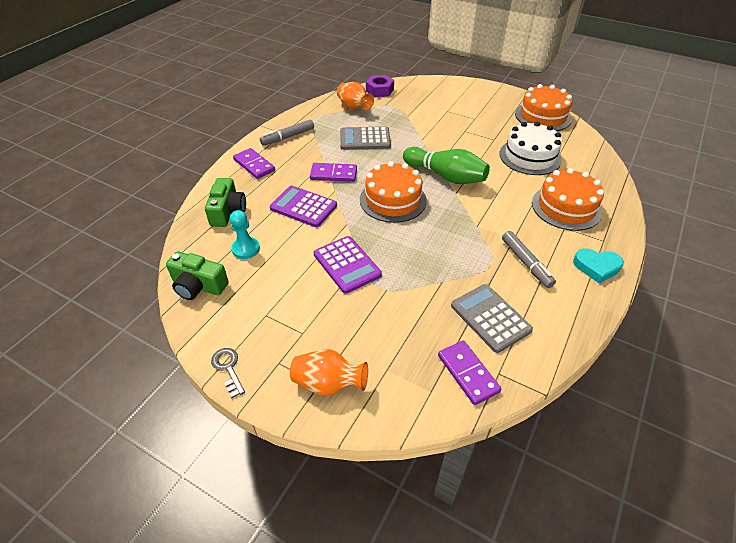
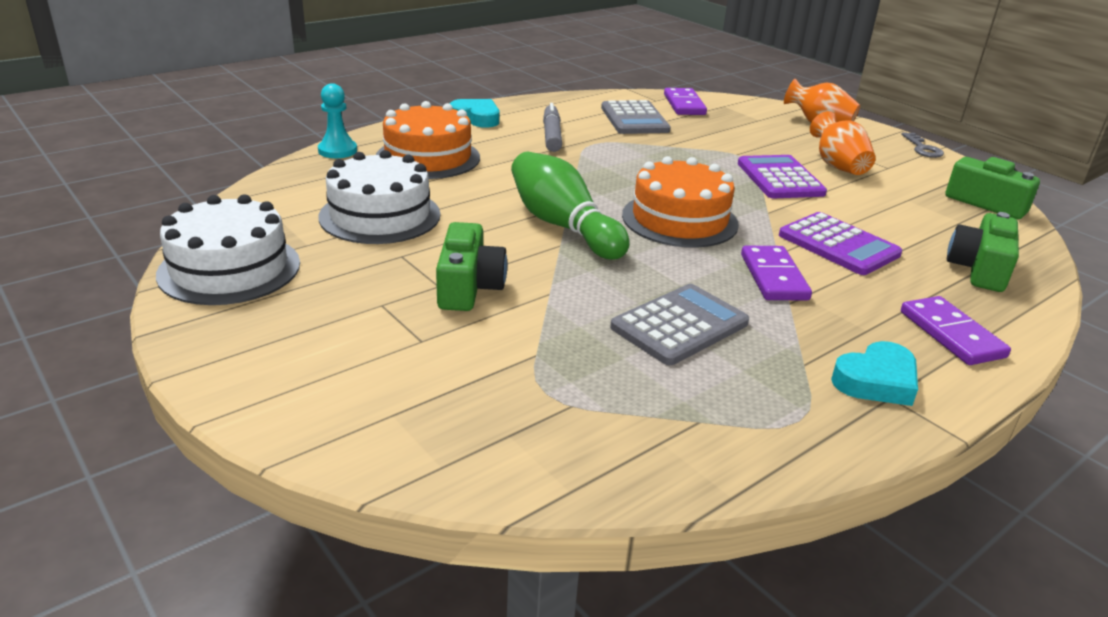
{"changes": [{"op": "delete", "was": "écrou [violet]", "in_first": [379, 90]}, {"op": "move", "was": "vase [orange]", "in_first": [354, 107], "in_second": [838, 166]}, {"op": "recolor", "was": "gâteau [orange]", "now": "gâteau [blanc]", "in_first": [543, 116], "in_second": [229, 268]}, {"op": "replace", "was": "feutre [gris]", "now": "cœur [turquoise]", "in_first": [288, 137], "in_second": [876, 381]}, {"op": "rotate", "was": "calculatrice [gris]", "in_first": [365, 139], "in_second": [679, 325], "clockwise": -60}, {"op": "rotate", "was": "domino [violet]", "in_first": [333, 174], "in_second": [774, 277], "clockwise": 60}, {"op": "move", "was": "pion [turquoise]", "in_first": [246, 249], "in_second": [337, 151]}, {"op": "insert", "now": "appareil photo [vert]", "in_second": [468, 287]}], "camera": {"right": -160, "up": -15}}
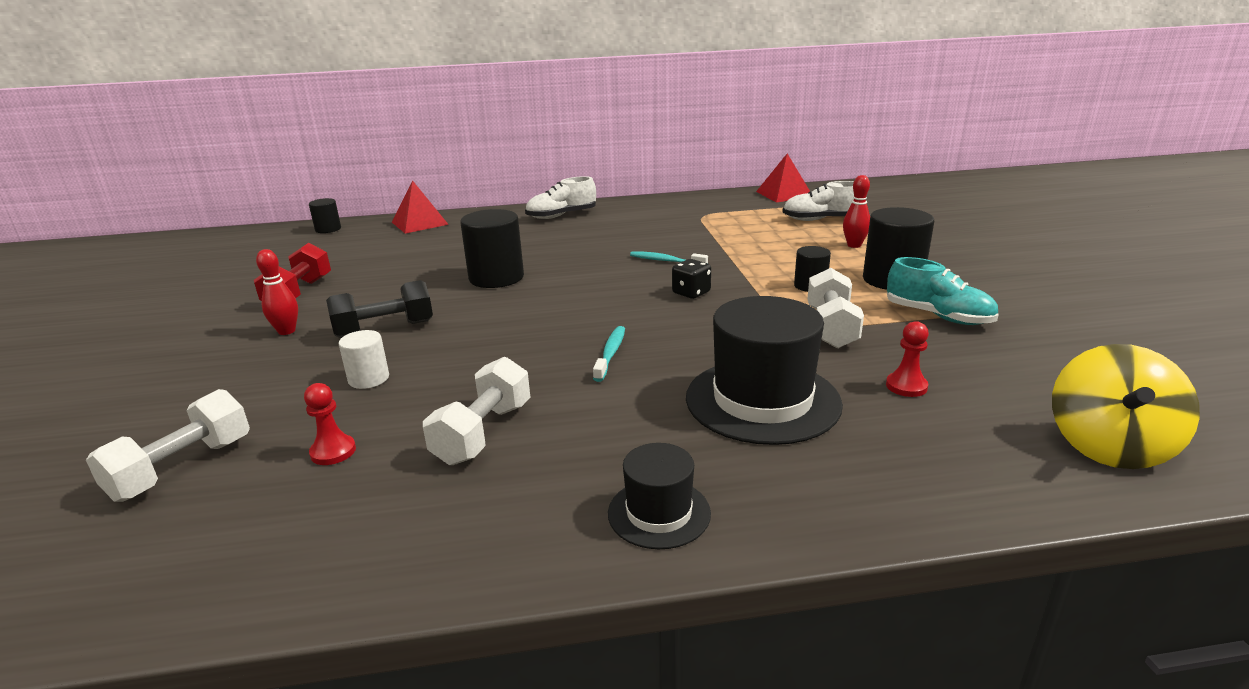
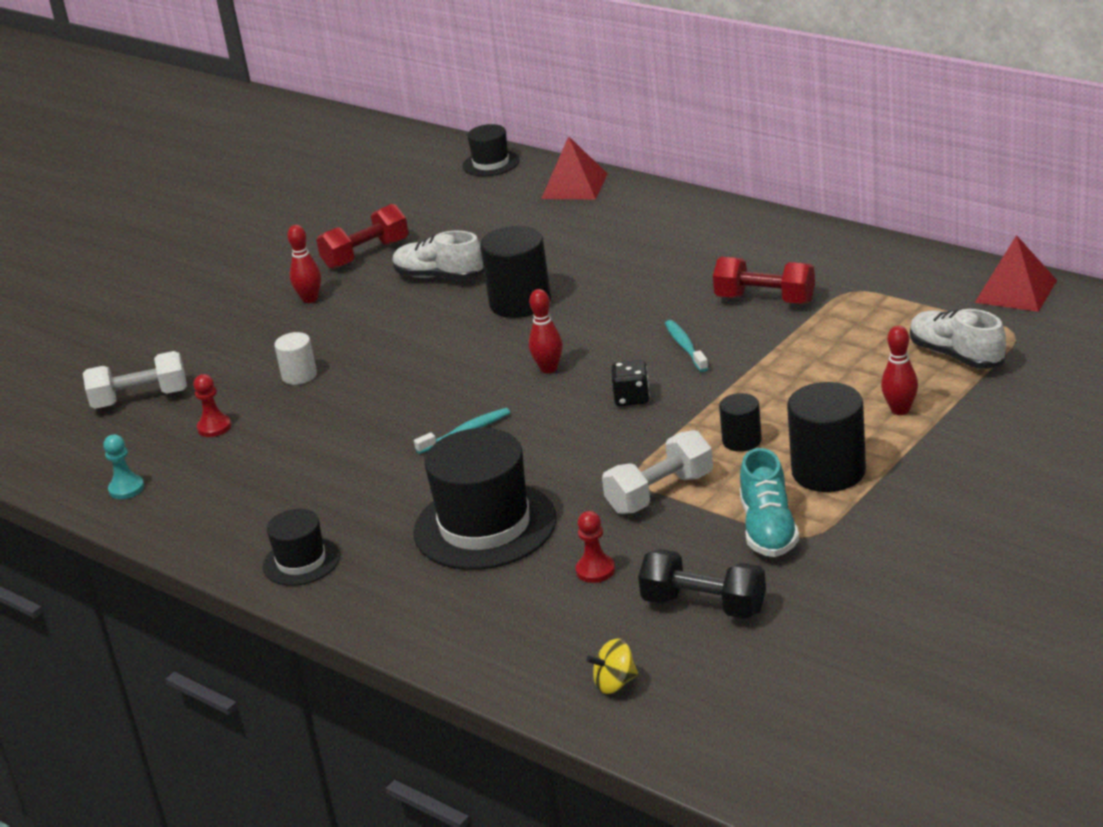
{"changes": [{"op": "move", "was": "chaussure [blanc]", "in_first": [561, 216], "in_second": [440, 276]}, {"op": "replace", "was": "cylindre [noir]", "now": "chapeau [noir]", "in_first": [328, 229], "in_second": [491, 163]}, {"op": "move", "was": "haltère [noir]", "in_first": [385, 329], "in_second": [704, 605]}, {"op": "resize", "was": "toupie [jaune]", "in_first": [1109, 446], "in_second": [615, 683], "ratio": 0.5}, {"op": "delete", "was": "haltère [blanc]", "in_first": [483, 433]}, {"op": "insert", "now": "haltère [rouge]", "in_second": [765, 299]}, {"op": "insert", "now": "quille [rouge]", "in_second": [549, 369]}, {"op": "insert", "now": "pion [turquoise]", "in_second": [126, 489]}], "camera": {"right": 50, "up": 5}}
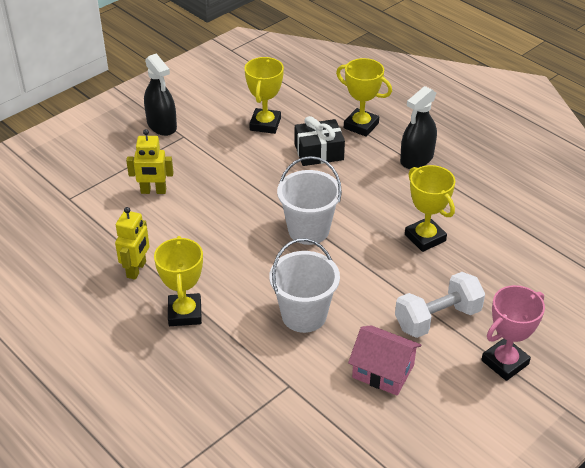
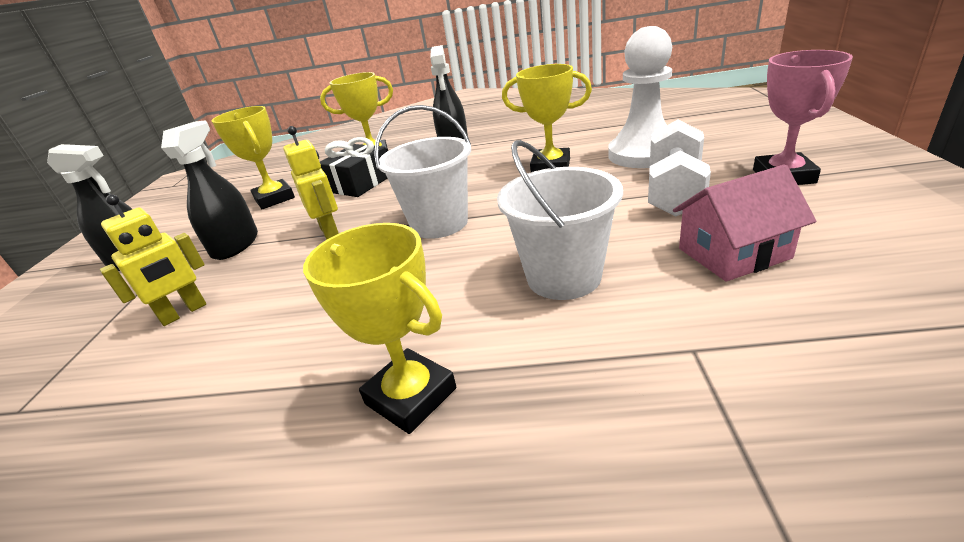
{"changes": [{"op": "move", "was": "robot [jaune]", "in_first": [136, 269], "in_second": [330, 231]}, {"op": "insert", "now": "pion [blanc]", "in_second": [643, 154]}, {"op": "insert", "now": "vaporisateur [noir]", "in_second": [235, 245]}], "camera": {"right": -40, "up": -10}}
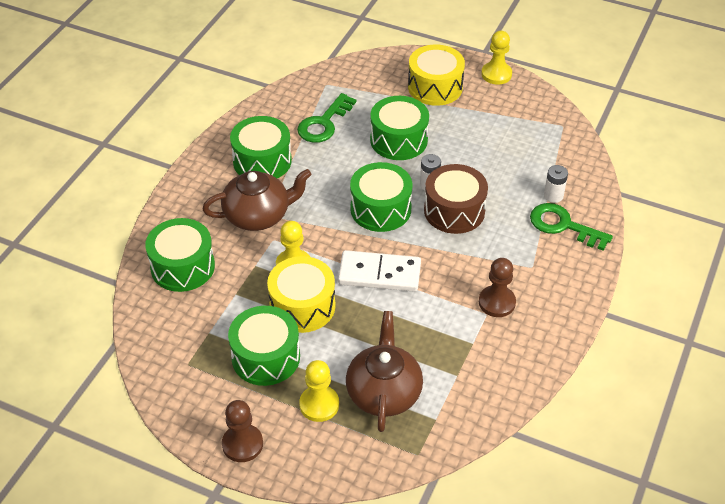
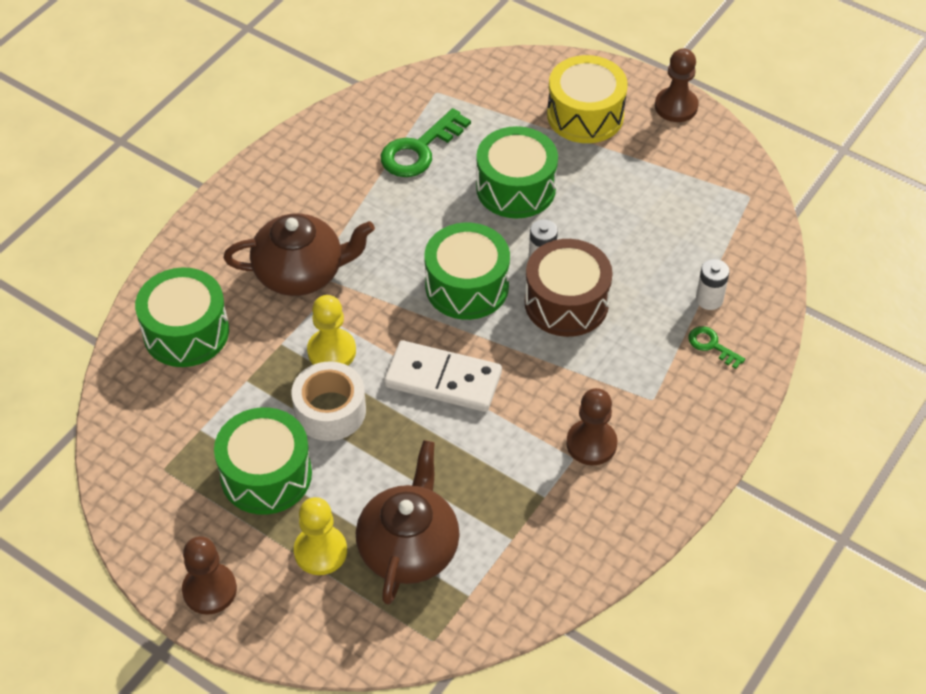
{"changes": [{"op": "recolor", "was": "pion [jaune]", "now": "pion [marron]", "in_first": [496, 74], "in_second": [676, 106]}, {"op": "delete", "was": "tambour [vert]", "in_first": [262, 161]}, {"op": "resize", "was": "clé [vert]", "in_first": [563, 226], "in_second": [712, 345], "ratio": 0.53}, {"op": "replace", "was": "tambour [jaune]", "now": "ruban adhésif [blanc]", "in_first": [302, 306], "in_second": [330, 410]}], "camera": {"right": 10, "up": 5}}
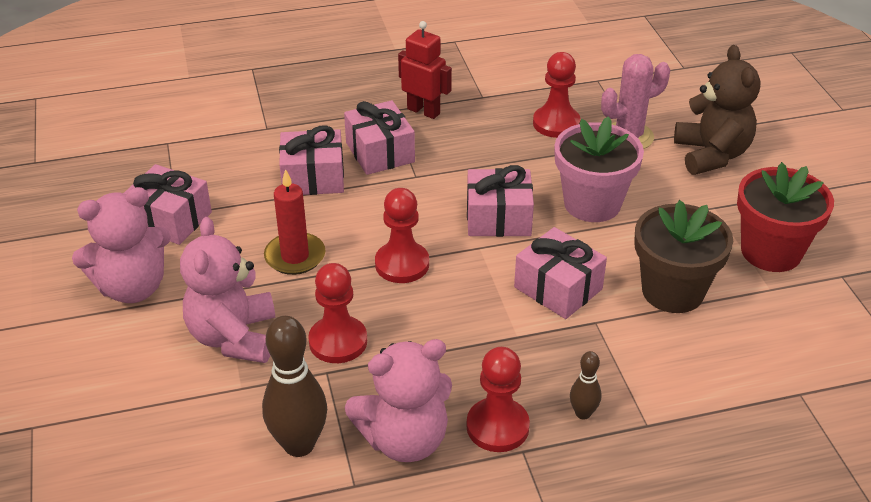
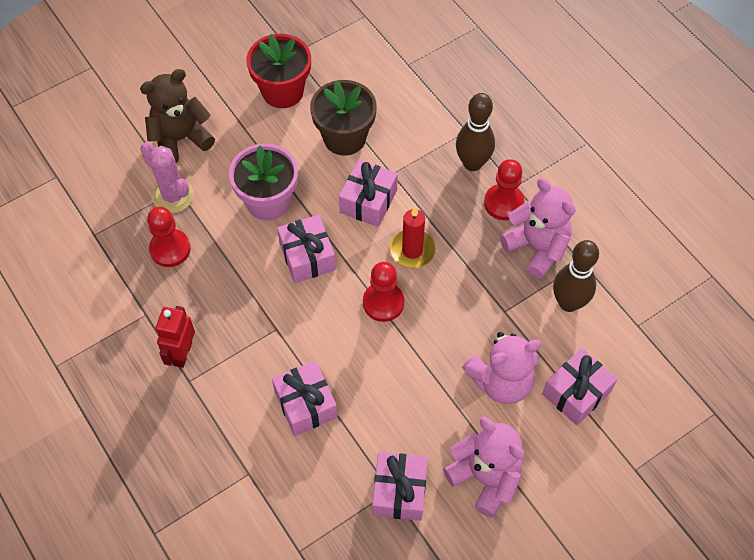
{"changes": [{"op": "move", "was": "cadeau [rose]", "in_first": [380, 152], "in_second": [576, 393]}, {"op": "move", "was": "bougie [rouge]", "in_first": [295, 256], "in_second": [412, 250]}, {"op": "delete", "was": "pion [rouge]", "in_first": [338, 341]}, {"op": "resize", "was": "quille [marron]", "in_first": [583, 413], "in_second": [472, 163], "ratio": 1.96}], "camera": {"right": -110, "up": 20}}
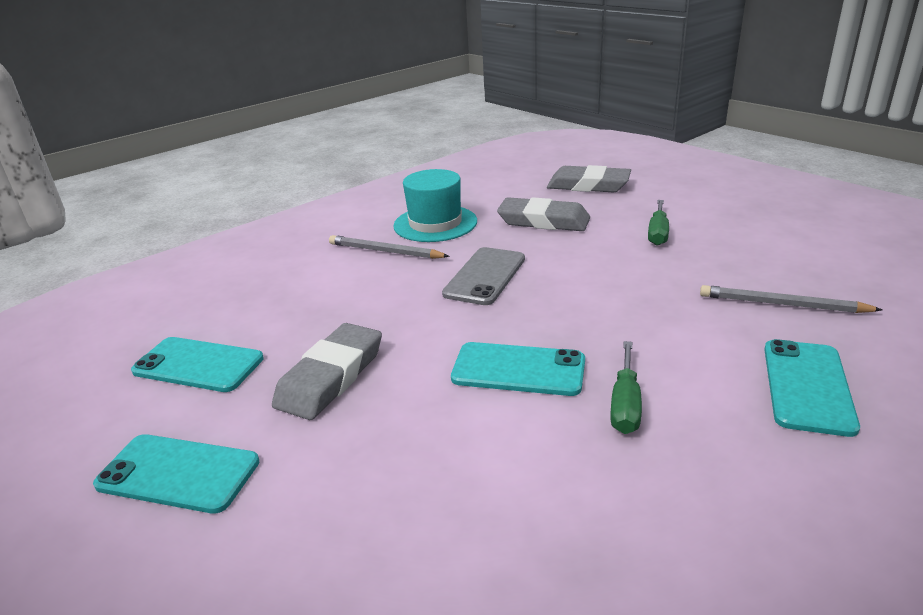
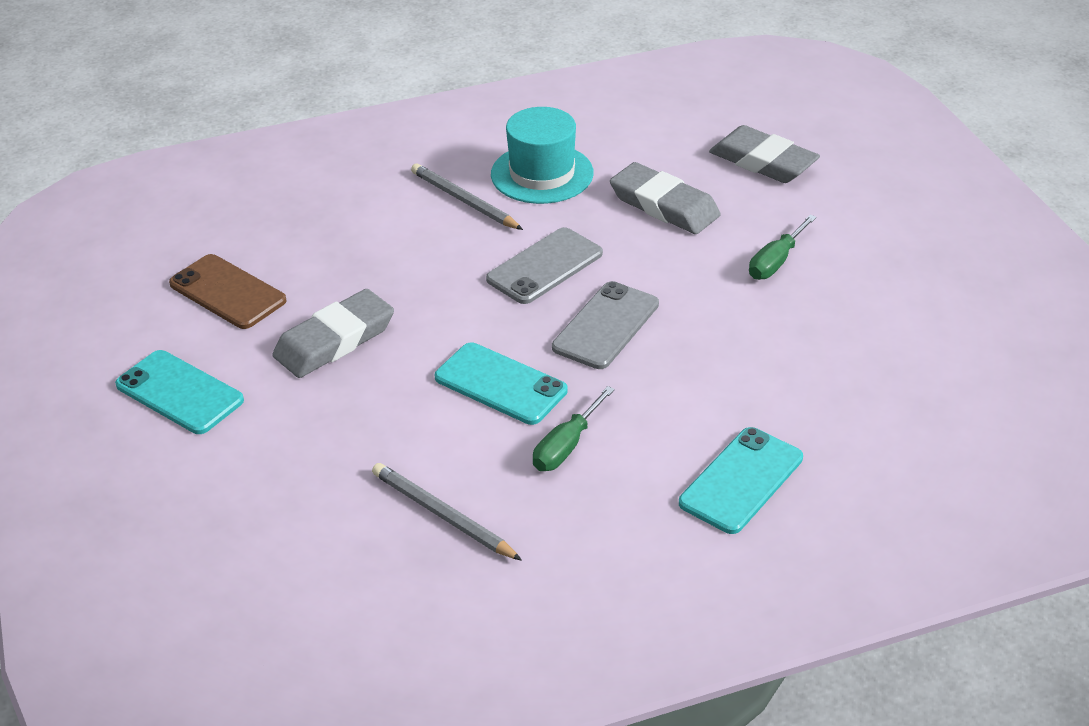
{"changes": [{"op": "move", "was": "crayon [gris]", "in_first": [782, 304], "in_second": [443, 515]}, {"op": "recolor", "was": "téléphone [turquoise]", "now": "téléphone [marron]", "in_first": [198, 365], "in_second": [227, 292]}, {"op": "insert", "now": "téléphone [gris]", "in_second": [606, 326]}], "camera": {"right": 20, "up": 10}}
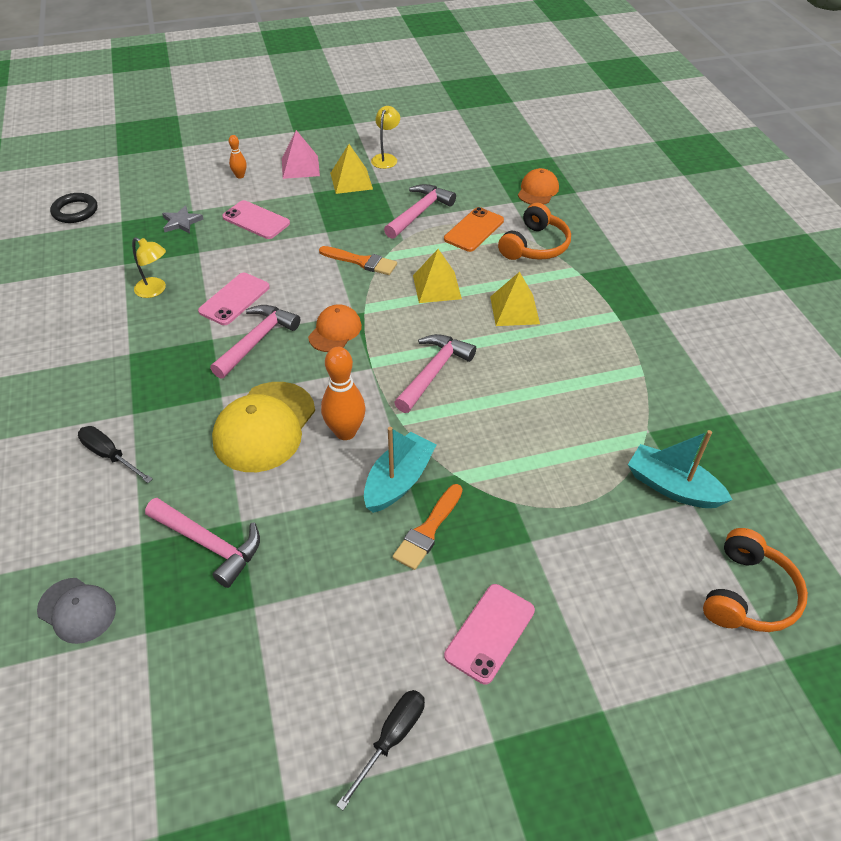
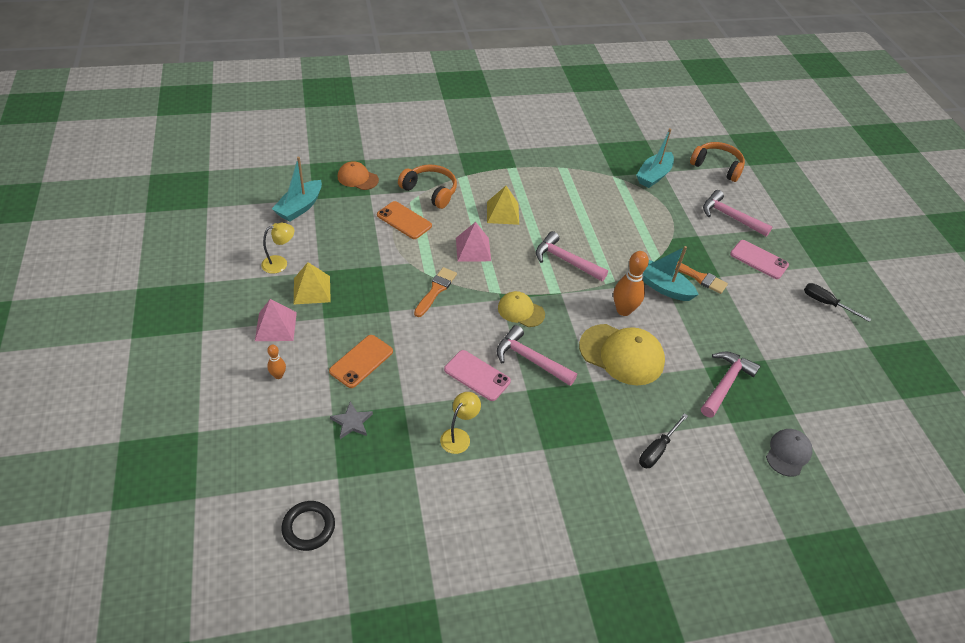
{"changes": [{"op": "rotate", "was": "lampe [jaune]", "in_first": [386, 158], "in_second": [280, 263], "clockwise": 135}, {"op": "move", "was": "marteau [rose]", "in_first": [419, 213], "in_second": [730, 217]}, {"op": "recolor", "was": "téléphone [rose]", "now": "téléphone [orange]", "in_first": [256, 220], "in_second": [361, 361]}, {"op": "recolor", "was": "pyramide [jaune]", "now": "pyramide [rose]", "in_first": [436, 287], "in_second": [473, 249]}, {"op": "recolor", "was": "casquette [orange]", "now": "casquette [jaune]", "in_first": [335, 331], "in_second": [521, 311]}, {"op": "insert", "now": "bateau [turquoise]", "in_second": [300, 207]}], "camera": {"right": -90, "up": 0}}
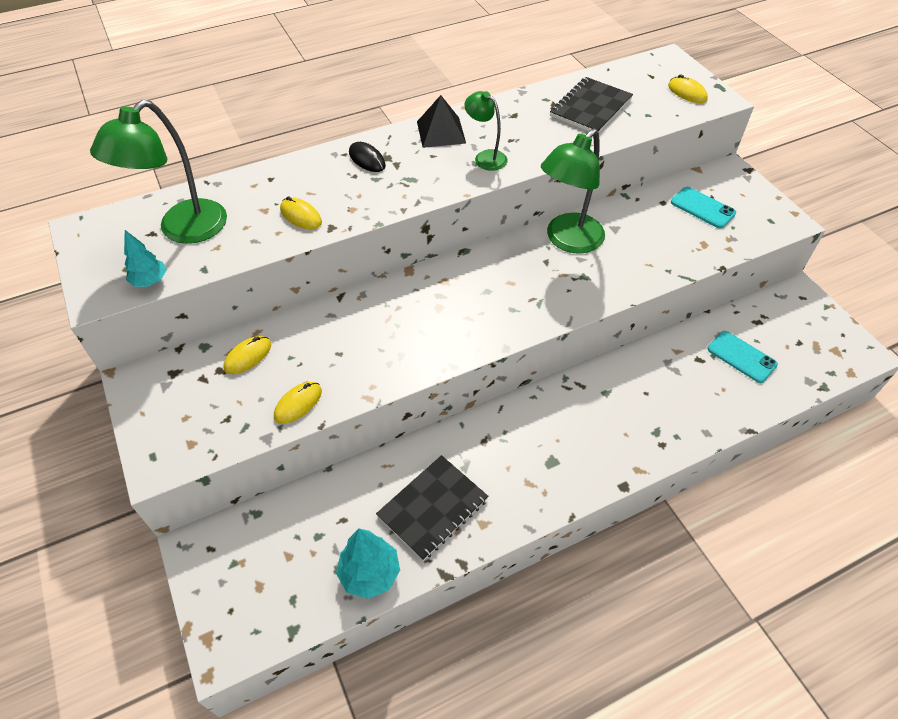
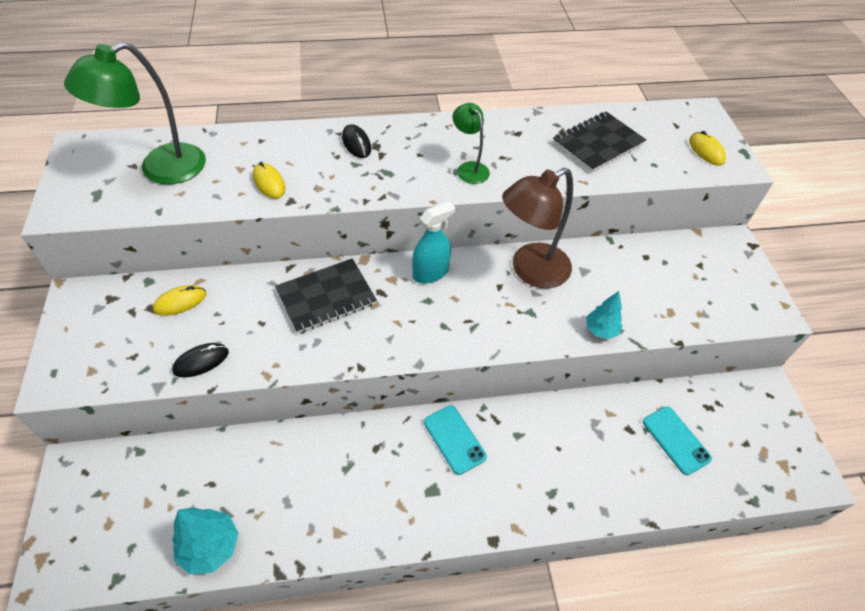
{"changes": [{"op": "delete", "was": "pyramide [noir]", "in_first": [441, 132]}, {"op": "recolor", "was": "lampe [vert]", "now": "lampe [marron]", "in_first": [567, 240], "in_second": [530, 271]}, {"op": "move", "was": "téléphone [turquoise]", "in_first": [702, 208], "in_second": [454, 439]}, {"op": "move", "was": "arbre [turquoise]", "in_first": [150, 281], "in_second": [601, 330]}, {"op": "recolor", "was": "souris [jaune]", "now": "souris [noir]", "in_first": [298, 404], "in_second": [201, 361]}, {"op": "move", "was": "carnet [noir]", "in_first": [432, 508], "in_second": [326, 297]}, {"op": "insert", "now": "vaporisateur [turquoise]", "in_second": [430, 273]}], "camera": {"right": 15, "up": 0}}
